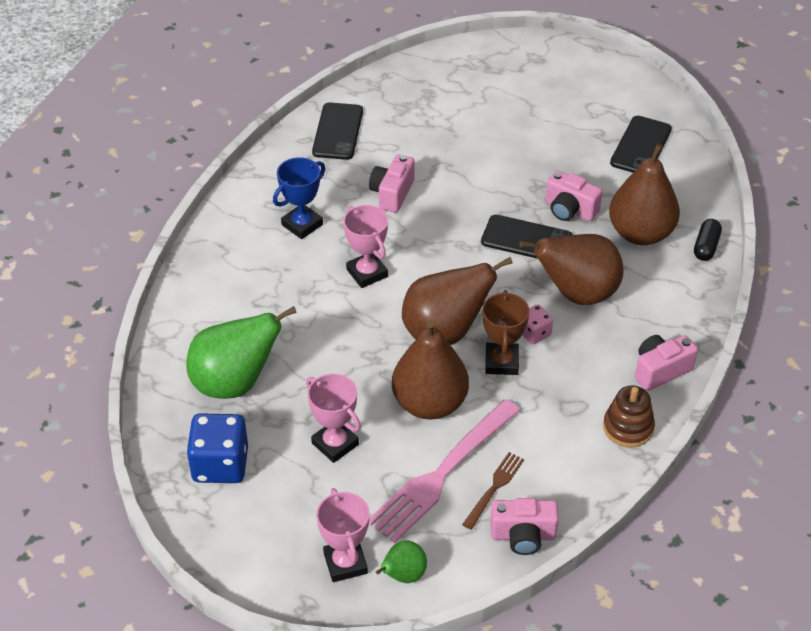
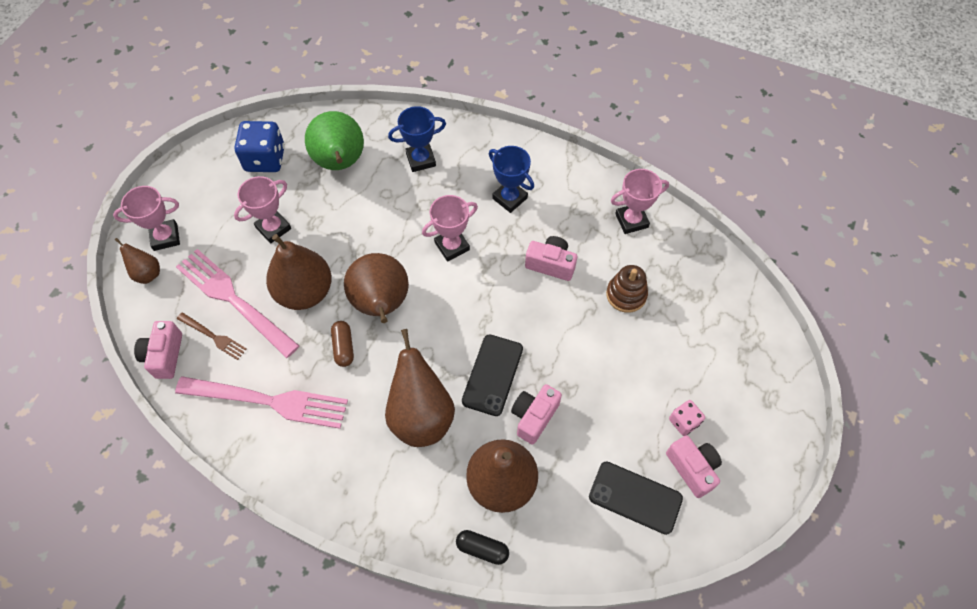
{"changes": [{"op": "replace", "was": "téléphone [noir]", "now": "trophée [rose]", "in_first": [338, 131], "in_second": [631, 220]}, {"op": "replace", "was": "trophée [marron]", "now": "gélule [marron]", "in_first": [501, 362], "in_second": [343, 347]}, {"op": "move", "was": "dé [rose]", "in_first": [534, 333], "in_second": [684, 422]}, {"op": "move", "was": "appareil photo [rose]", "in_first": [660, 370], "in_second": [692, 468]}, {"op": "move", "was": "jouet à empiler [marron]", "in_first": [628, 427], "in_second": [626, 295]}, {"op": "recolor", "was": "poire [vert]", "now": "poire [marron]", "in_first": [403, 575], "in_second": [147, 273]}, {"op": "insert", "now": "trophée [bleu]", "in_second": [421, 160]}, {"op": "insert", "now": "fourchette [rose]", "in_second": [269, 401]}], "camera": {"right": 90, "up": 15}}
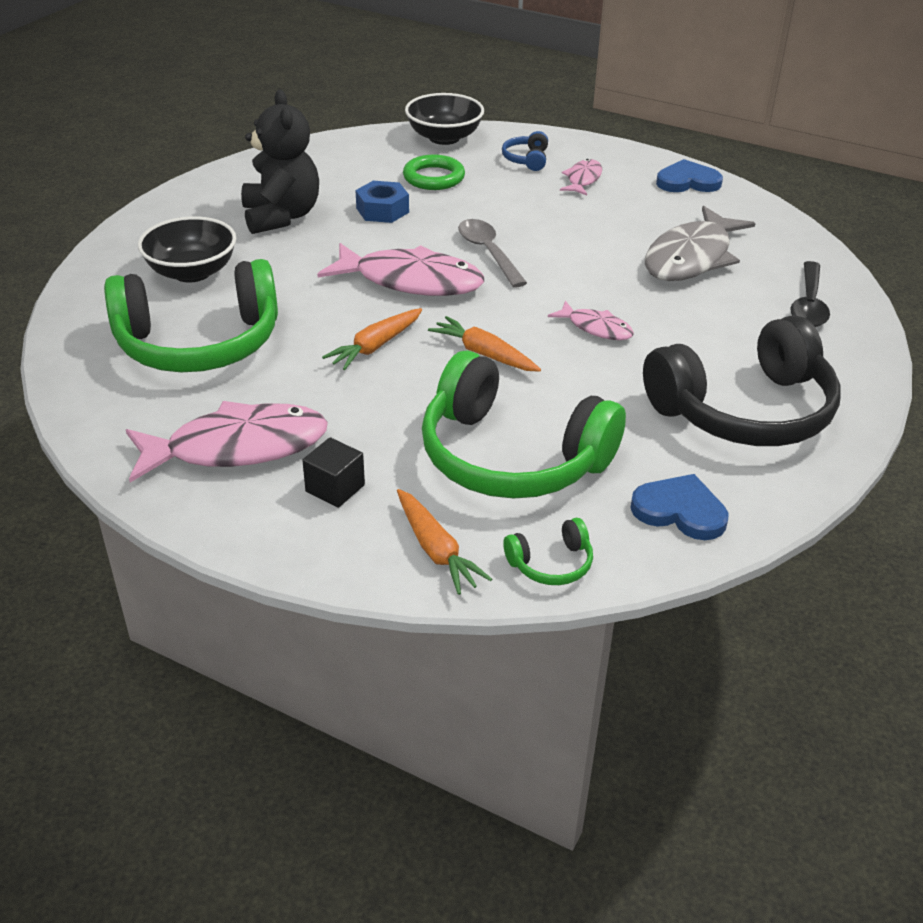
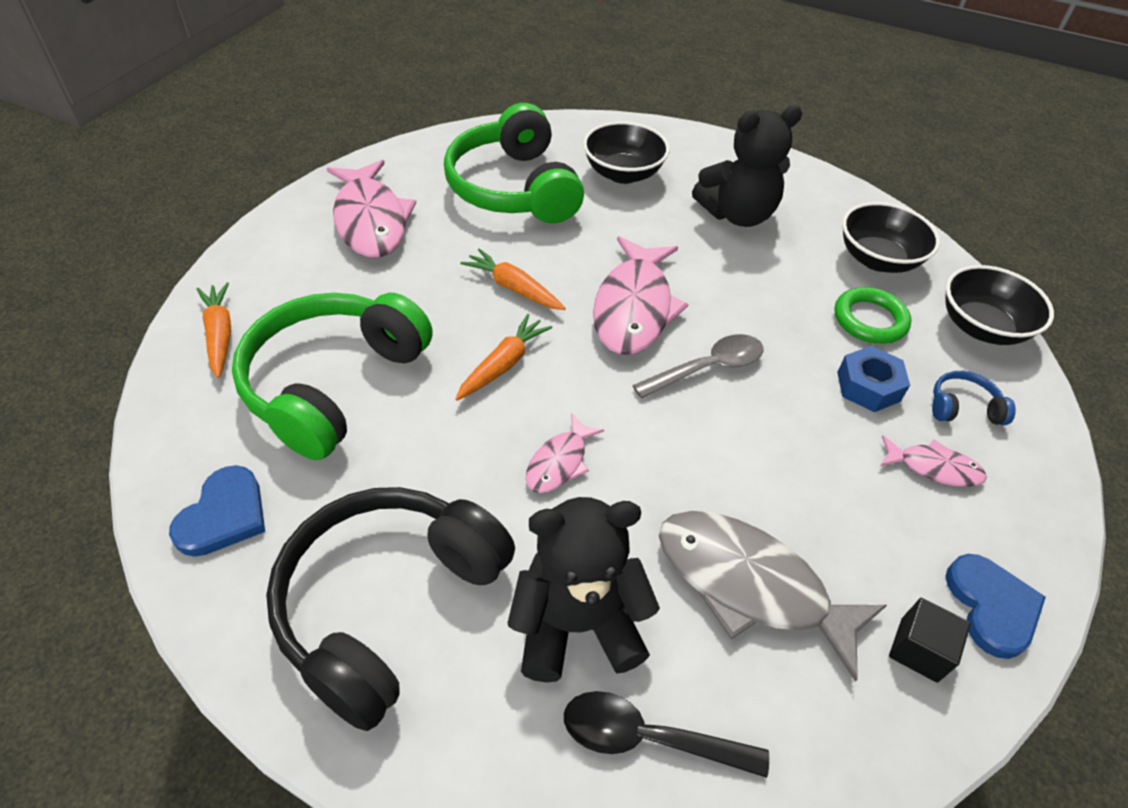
{"changes": [{"op": "move", "was": "écrou [bleu]", "in_first": [382, 210], "in_second": [868, 386]}, {"op": "rotate", "was": "casque audio [noir]", "in_first": [744, 410], "in_second": [388, 604], "clockwise": 60}, {"op": "move", "was": "cube [noir]", "in_first": [335, 488], "in_second": [919, 649]}, {"op": "rotate", "was": "carotte [orange]", "in_first": [436, 550], "in_second": [220, 334], "clockwise": 105}, {"op": "delete", "was": "casque audio [vert]", "in_first": [551, 564]}, {"op": "insert", "now": "bol [noir]", "in_second": [877, 259]}, {"op": "insert", "now": "ours en peluche [noir]", "in_second": [577, 624]}], "camera": {"right": 85, "up": 10}}
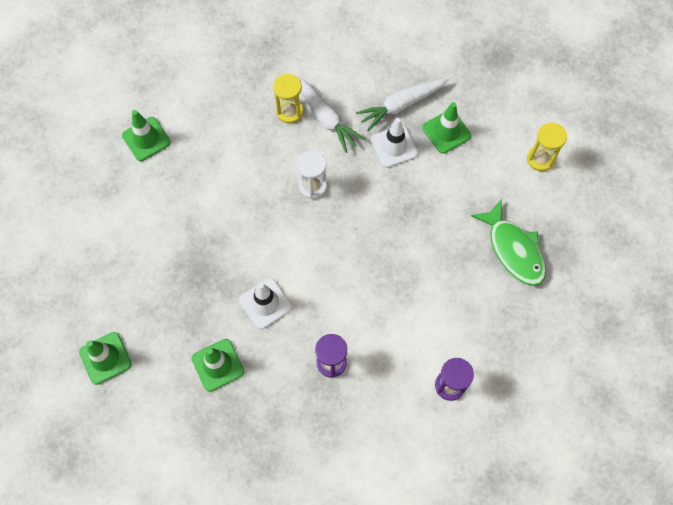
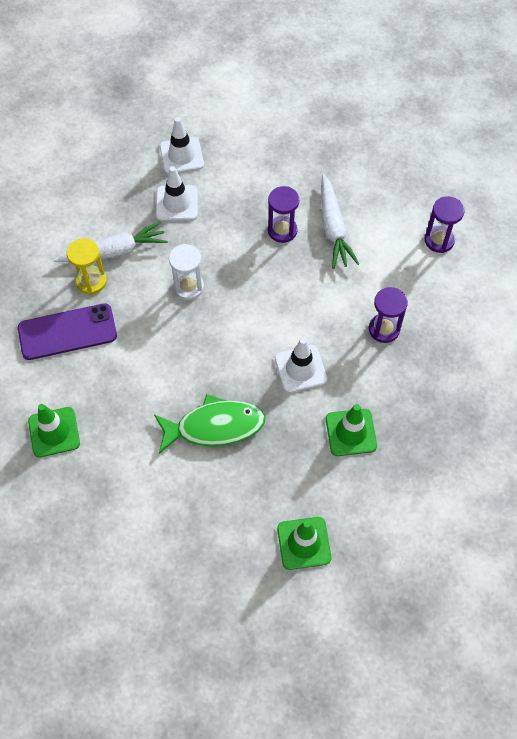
{"changes": [{"op": "move", "was": "carotte [blanc]", "in_first": [401, 105], "in_second": [333, 228]}, {"op": "recolor", "was": "cône de chantier [vert]", "now": "cône de chantier [blanc]", "in_first": [446, 132], "in_second": [181, 156]}, {"op": "delete", "was": "sablier [jaune]", "in_first": [540, 159]}, {"op": "move", "was": "poisson [vert]", "in_first": [513, 250], "in_second": [215, 426]}, {"op": "insert", "now": "sablier [violet]", "in_second": [282, 230]}, {"op": "insert", "now": "téléphone [violet]", "in_second": [67, 332]}], "camera": {"right": -70, "up": -5}}
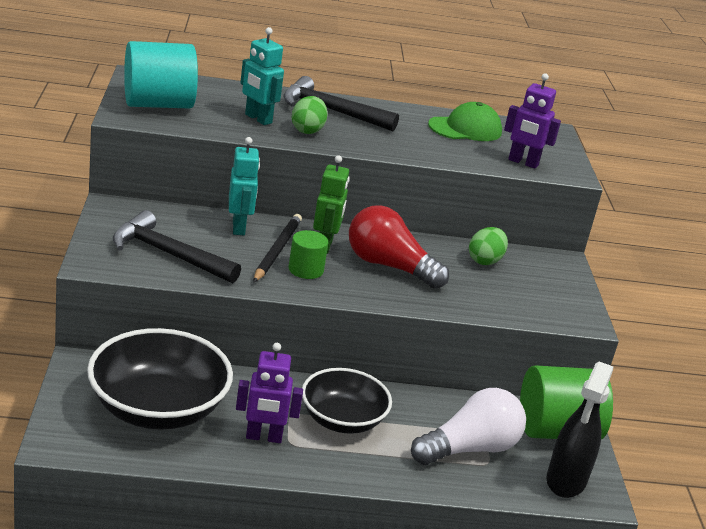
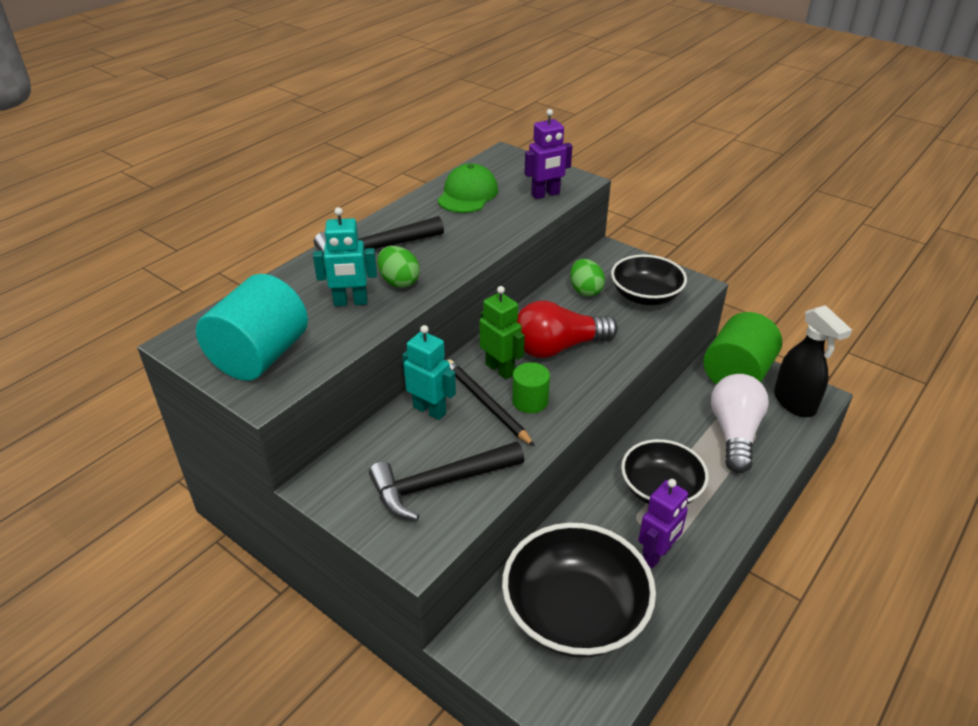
{"changes": [{"op": "insert", "now": "bol [noir]", "in_second": [645, 296]}], "camera": {"right": -45, "up": 10}}
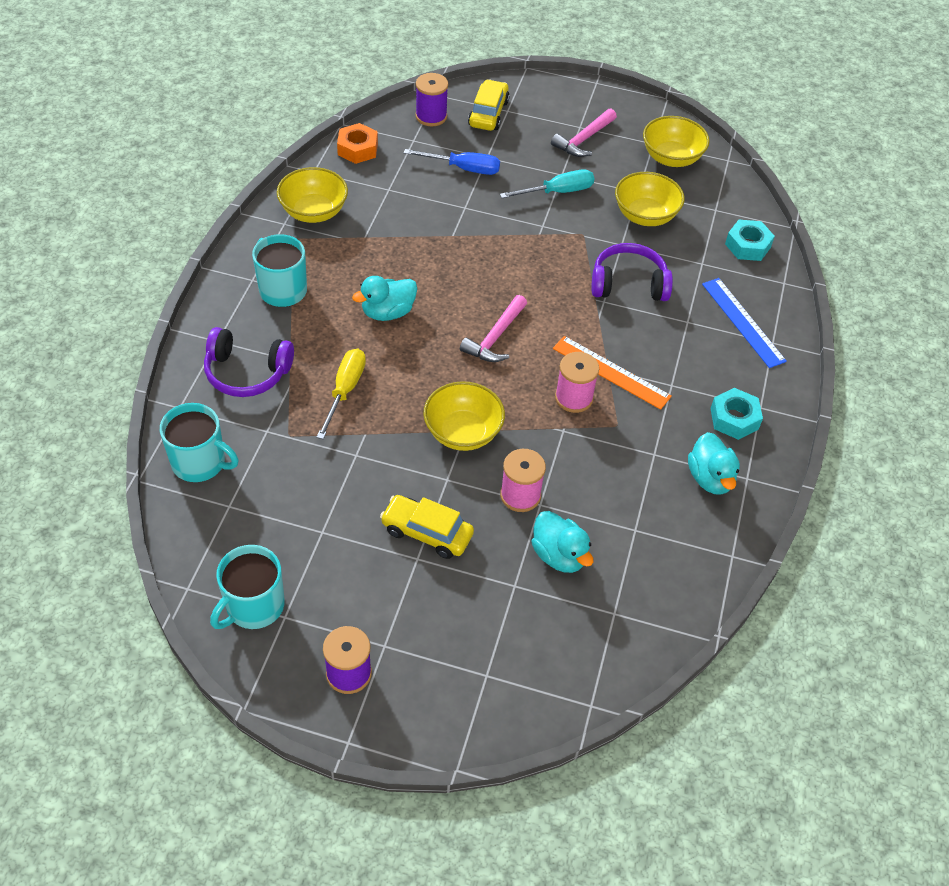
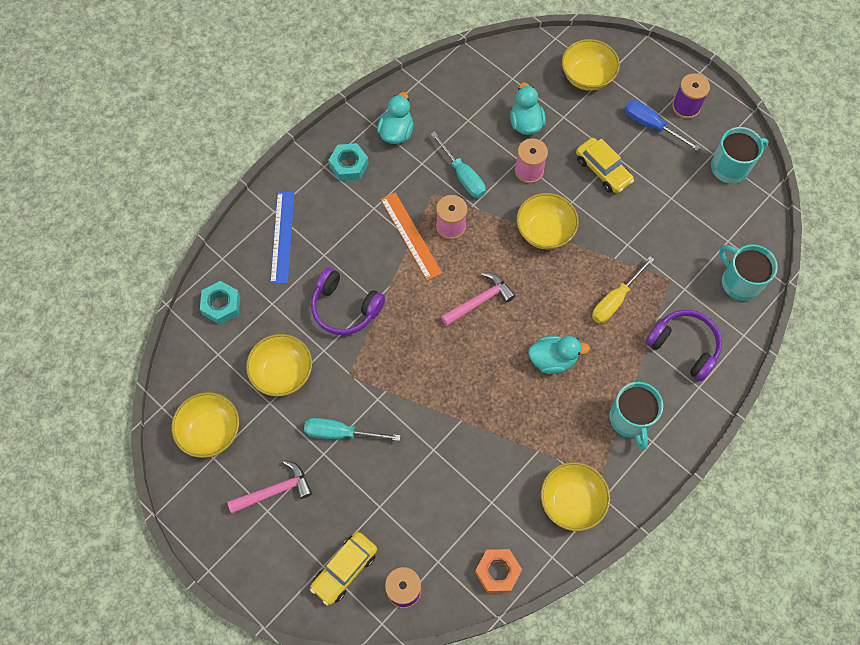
{"changes": [{"op": "move", "was": "tournevis [bleu]", "in_first": [463, 168], "in_second": [651, 126]}, {"op": "insert", "now": "bol [jaune]", "in_second": [587, 77]}, {"op": "insert", "now": "tournevis [turquoise]", "in_second": [462, 175]}], "camera": {"right": -150, "up": 15}}
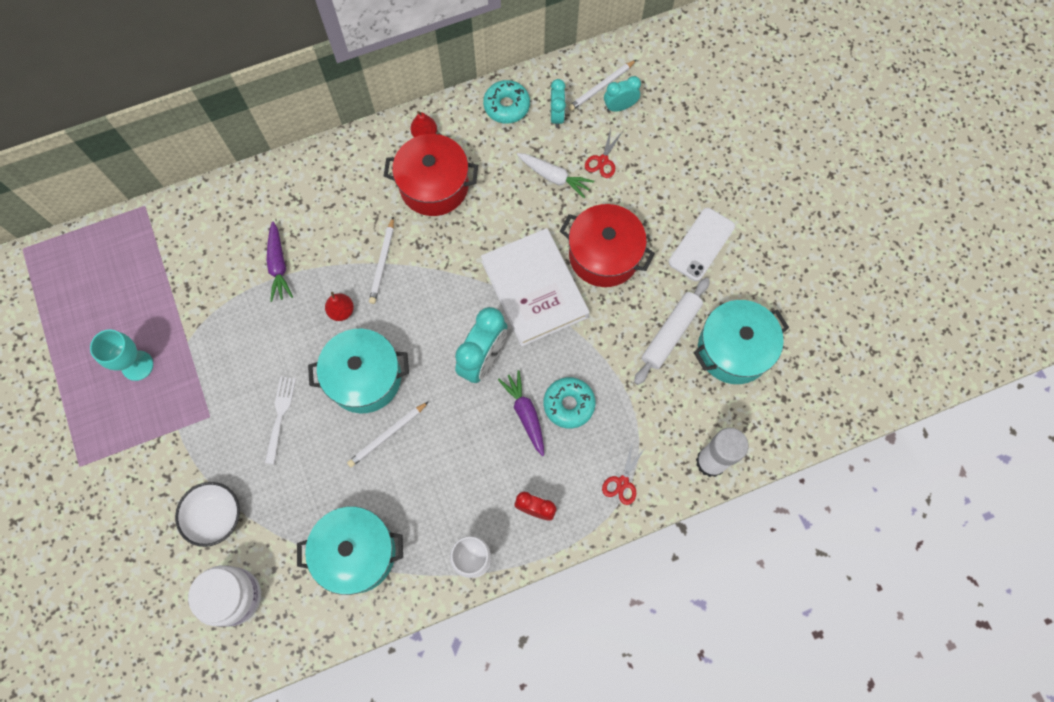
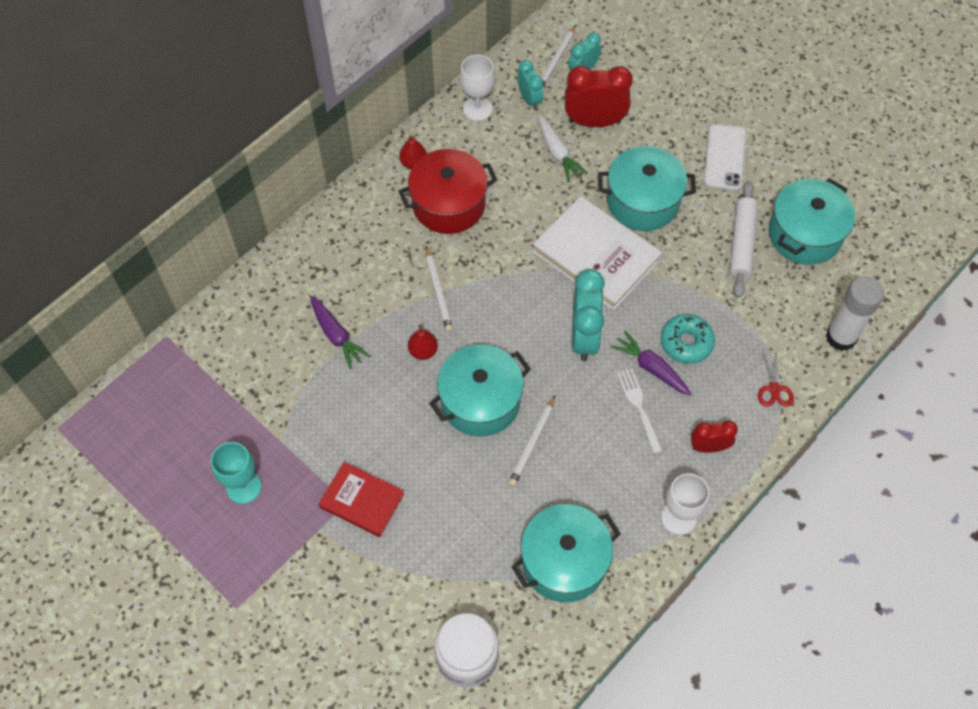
{"changes": [{"op": "replace", "was": "beignet [turquoise]", "now": "verre à pied [blanc]", "in_first": [506, 106], "in_second": [477, 109]}, {"op": "replace", "was": "ciseaux [rouge]", "now": "réveil [rouge]", "in_first": [603, 160], "in_second": [594, 121]}, {"op": "rotate", "was": "carotte [blanc]", "in_first": [554, 177], "in_second": [557, 153], "clockwise": 60}, {"op": "recolor", "was": "marmite [rouge]", "now": "marmite [turquoise]", "in_first": [604, 255], "in_second": [643, 201]}, {"op": "move", "was": "fourchette [blanc]", "in_first": [280, 416], "in_second": [639, 407]}, {"op": "delete", "was": "bol [blanc]", "in_first": [215, 516]}, {"op": "insert", "now": "livre [rouge]", "in_second": [362, 501]}], "camera": {"right": -25, "up": -10}}
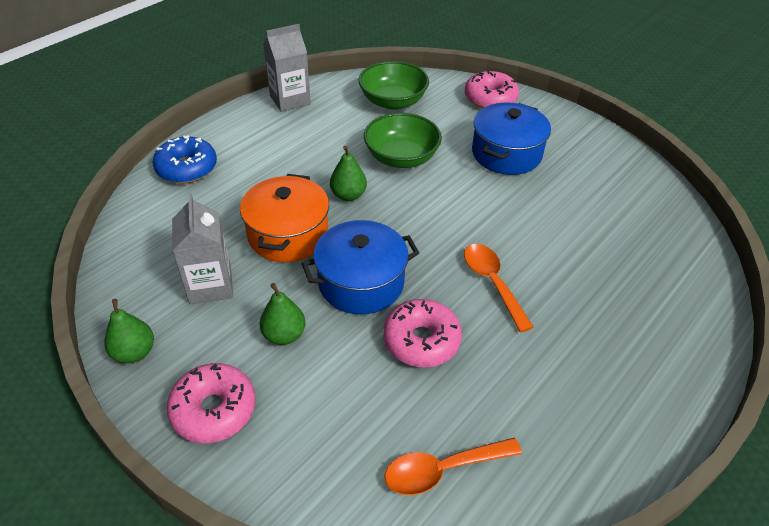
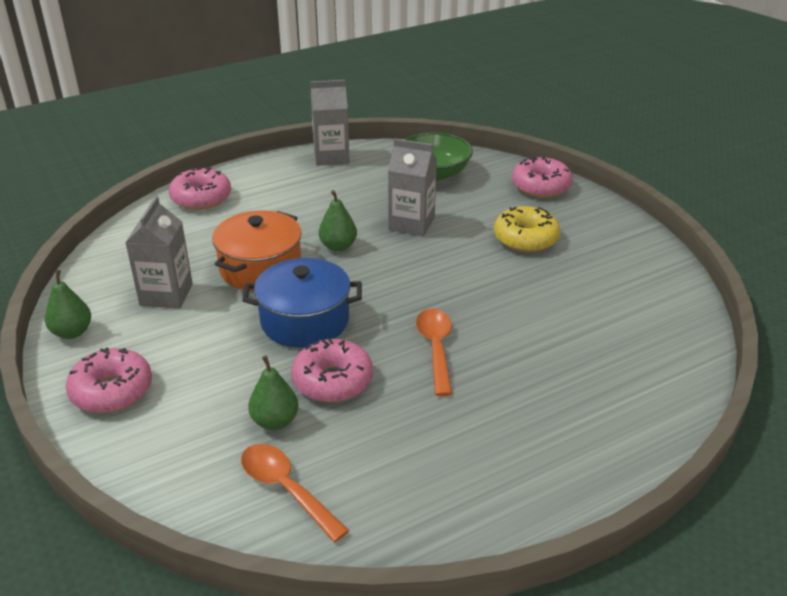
{"changes": [{"op": "replace", "was": "marmite [bleu]", "now": "beignet [jaune]", "in_first": [506, 154], "in_second": [525, 239]}, {"op": "replace", "was": "bol [vert]", "now": "brique de lait [gris]", "in_first": [401, 157], "in_second": [411, 223]}, {"op": "recolor", "was": "beignet [bleu]", "now": "beignet [rose]", "in_first": [187, 168], "in_second": [201, 198]}, {"op": "move", "was": "poire [vert]", "in_first": [284, 335], "in_second": [275, 421]}, {"op": "rotate", "was": "cuillère [orange]", "in_first": [442, 470], "in_second": [286, 489], "clockwise": 45}], "camera": {"right": 20, "up": -10}}
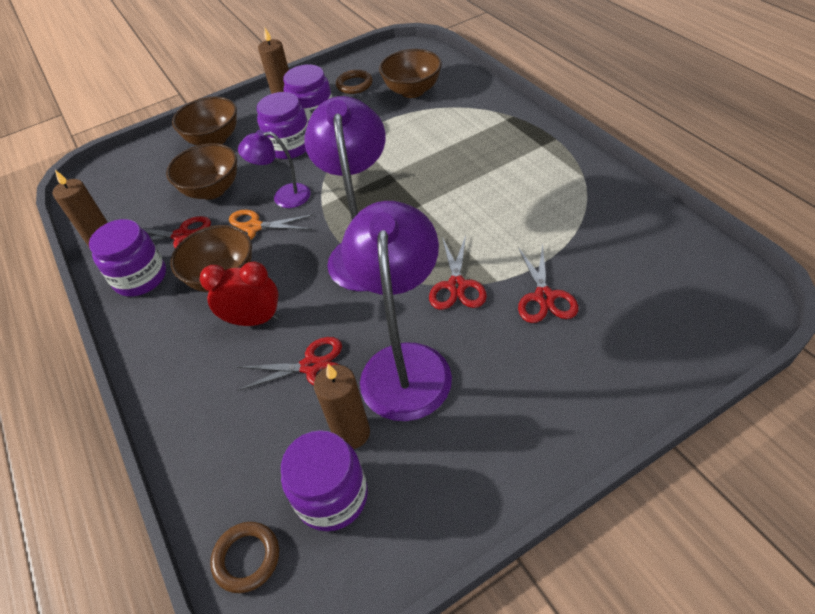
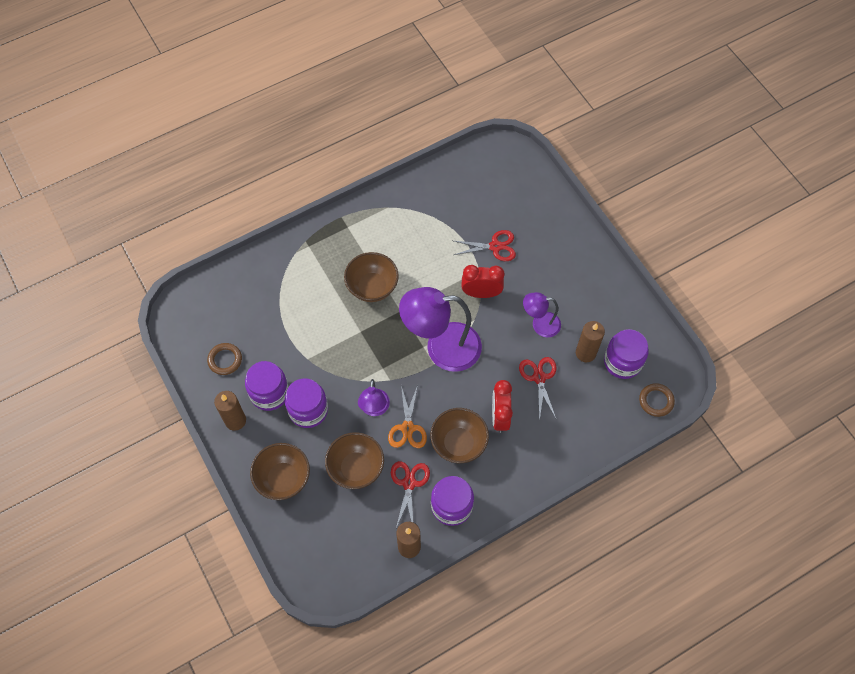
{"changes": [{"op": "move", "was": "bol [marron]", "in_first": [412, 91], "in_second": [372, 287]}, {"op": "resize", "was": "lampe [violet]", "in_first": [405, 363], "in_second": [540, 324], "ratio": 0.53}, {"op": "replace", "was": "ciseaux [rouge]", "now": "réveil [rouge]", "in_first": [456, 286], "in_second": [481, 293]}], "camera": {"right": -95, "up": 15}}
